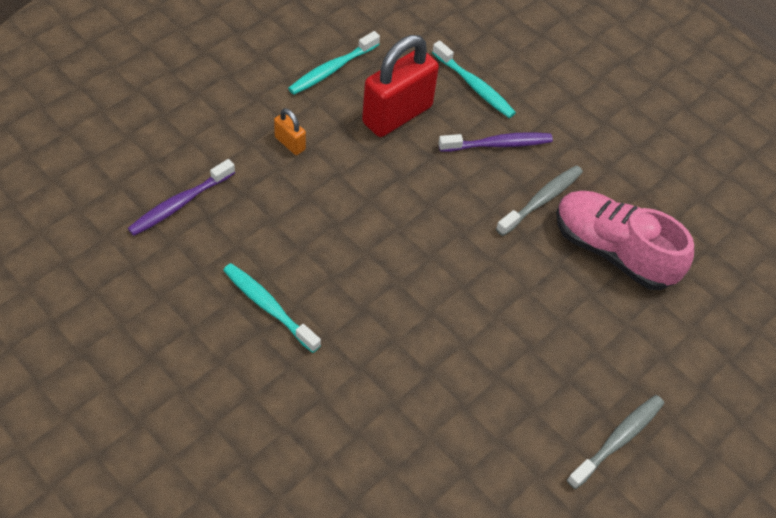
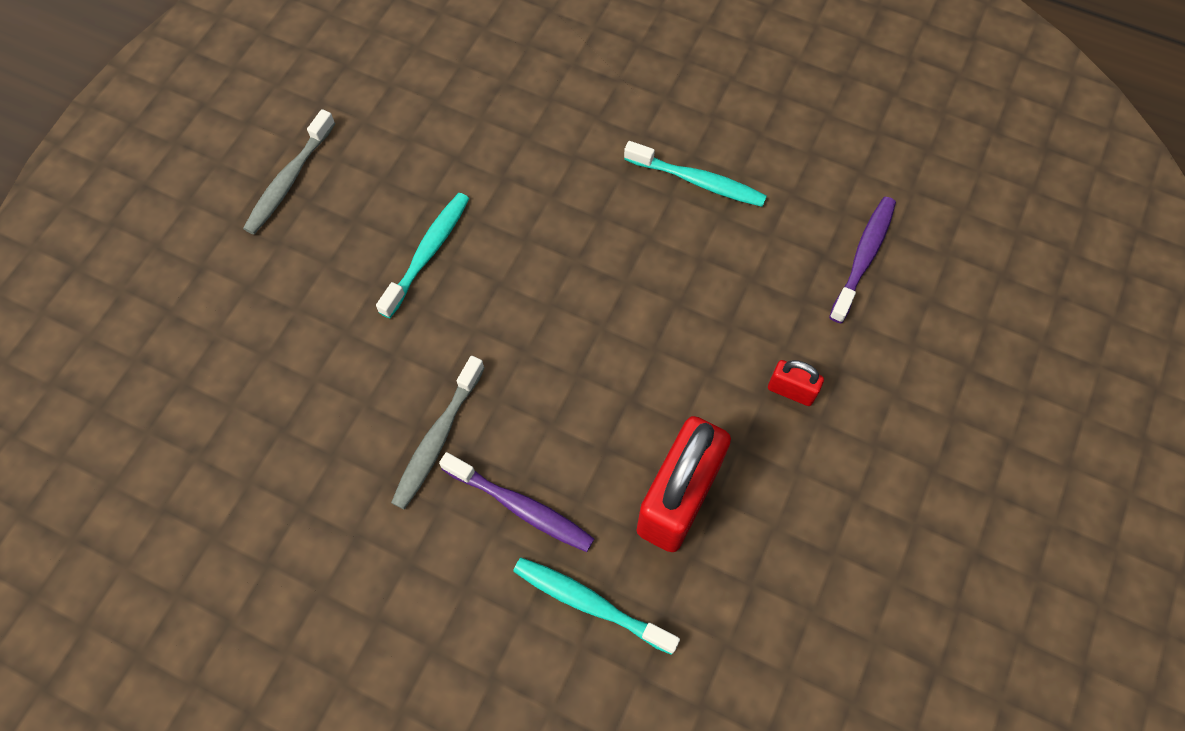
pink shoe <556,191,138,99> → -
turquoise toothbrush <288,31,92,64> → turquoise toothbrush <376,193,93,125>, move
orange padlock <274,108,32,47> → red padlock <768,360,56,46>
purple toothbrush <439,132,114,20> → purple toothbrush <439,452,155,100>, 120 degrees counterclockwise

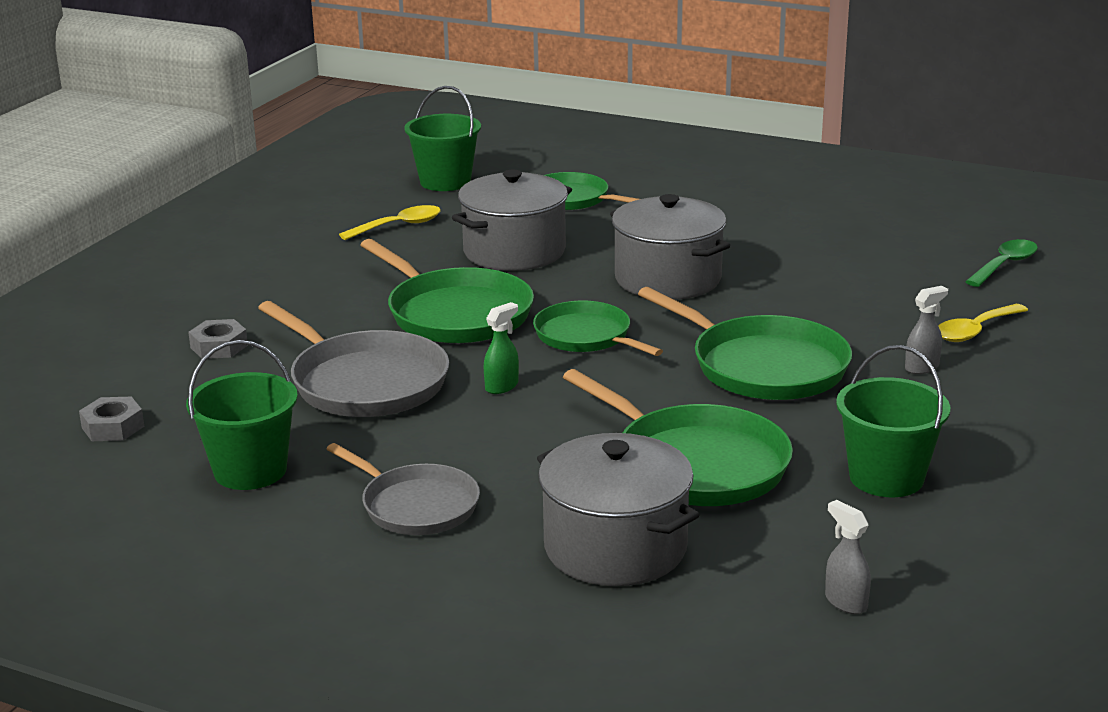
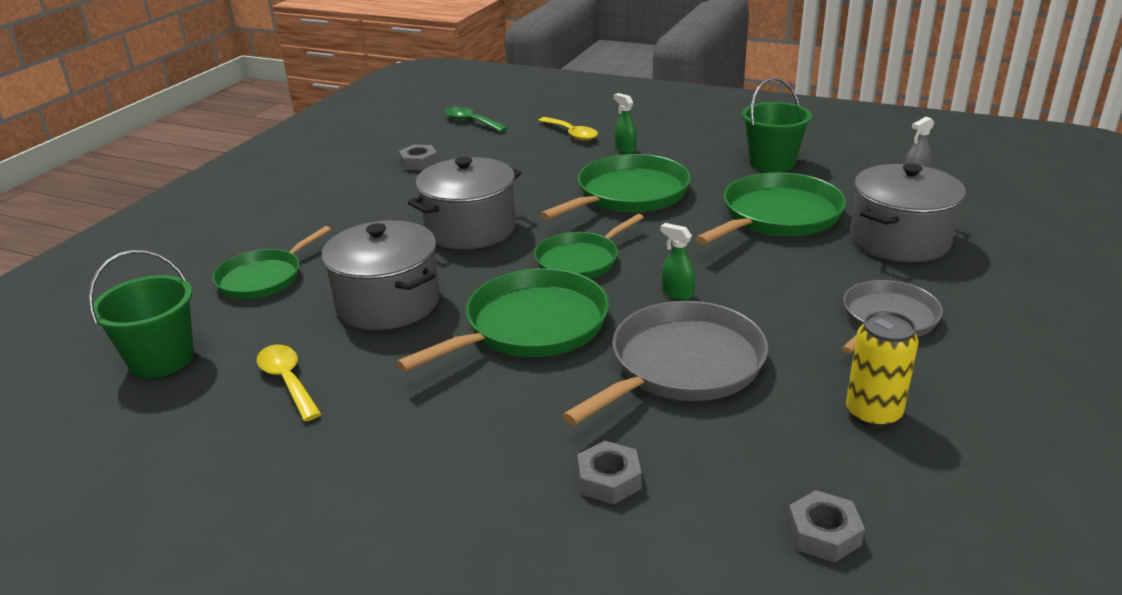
- → grey nut <399,145,39,26>
green bucket <186,340,112,150> → yellow can <846,311,72,117>
grey spray bottle <905,286,43,88> → green spray bottle <614,93,23,61>

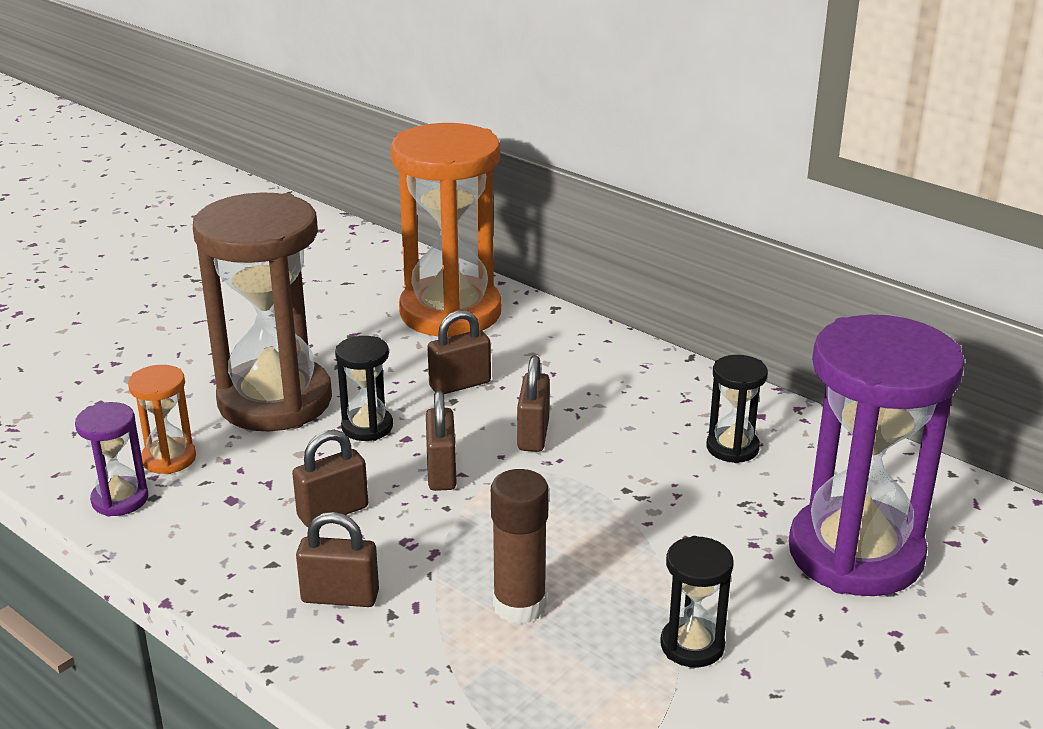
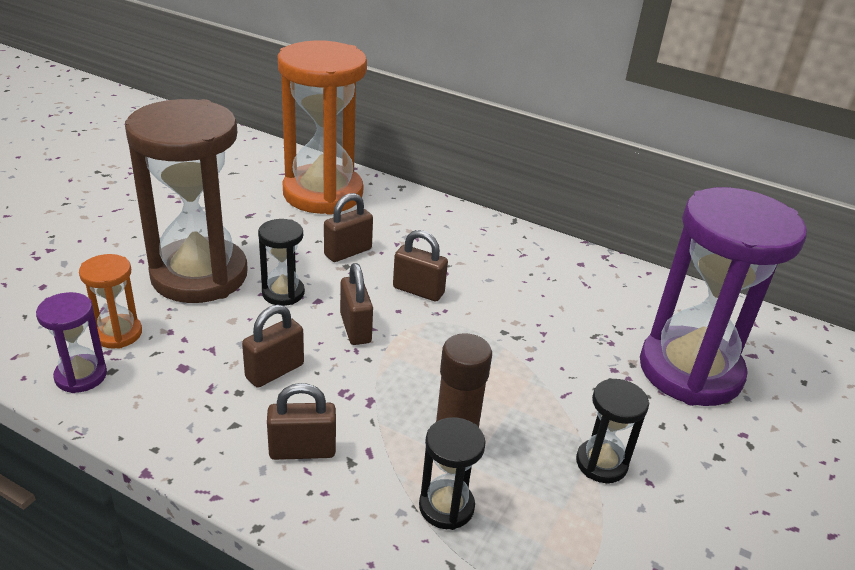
black hourglass <707,355,61,108> → black hourglass <419,417,67,113>, move
brown padlock <517,355,33,97> → brown padlock <393,230,55,71>, 60 degrees counterclockwise

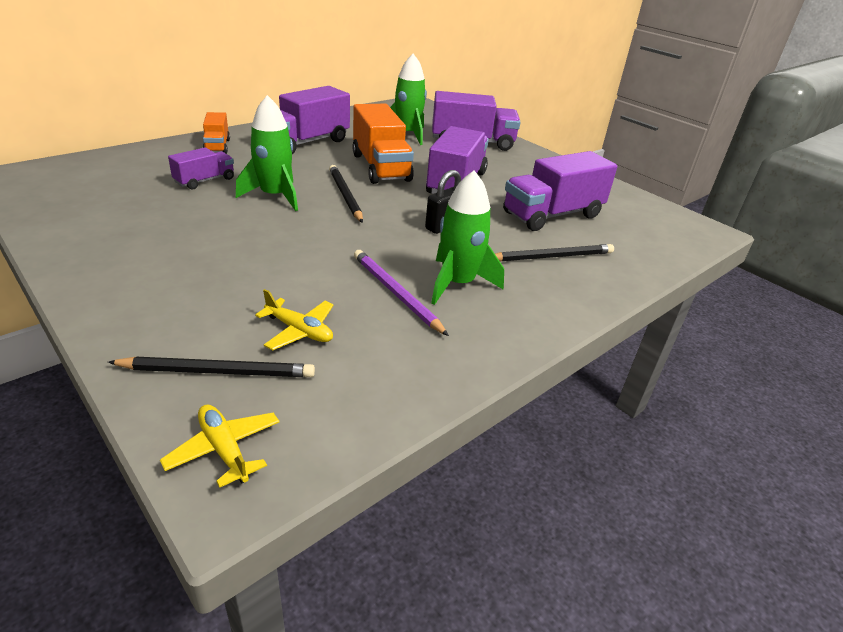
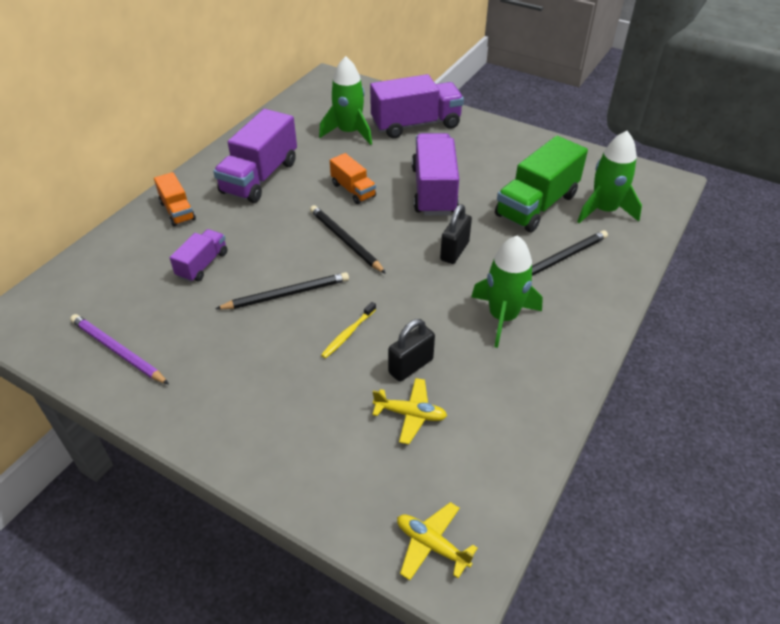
- → yellow toothbrush <321,302,55,57>
- → black padlock <388,319,47,63>
black pencil <108,357,207,20> → black pencil <215,272,134,37>, move
green rocket <236,95,62,116> → green rocket <577,131,65,92>, move
purple pencil <354,250,95,86> → purple pencil <70,314,99,70>, move
purple truck <503,151,115,80> → green truck <495,136,93,96>
orange truck <352,104,62,80> → orange truck <330,153,46,51>, x0.54

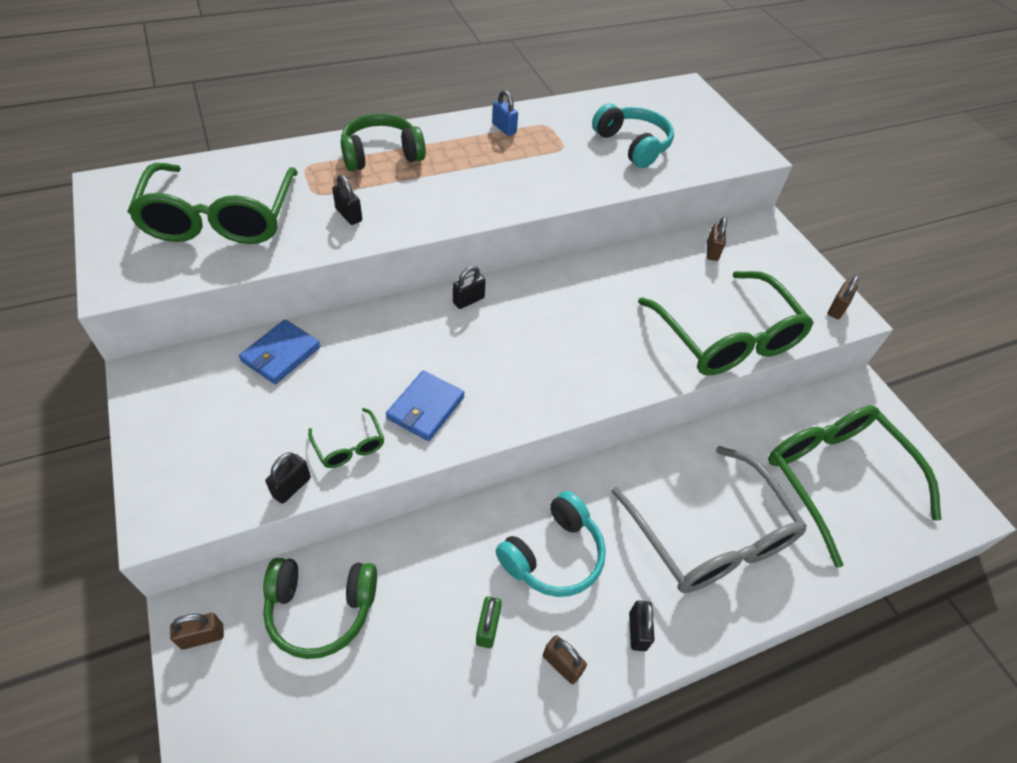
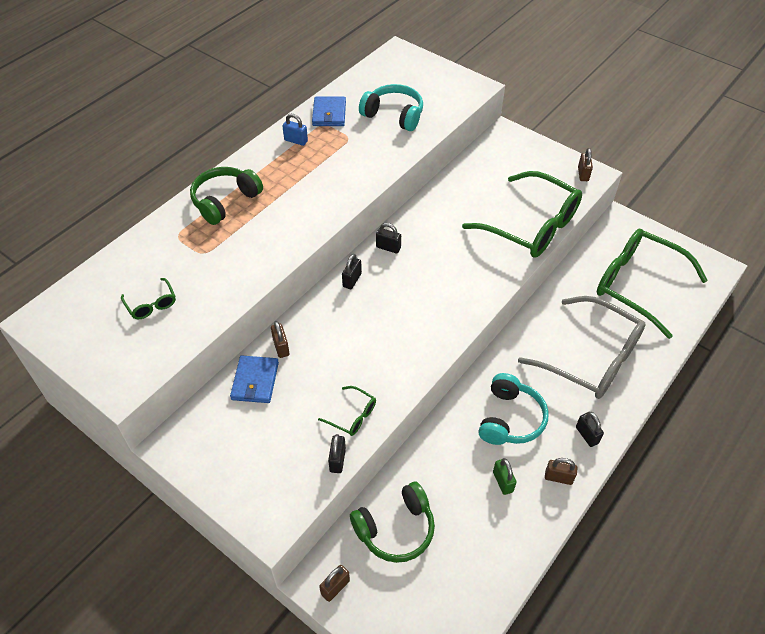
black padlock <332,174,30,51> → black padlock <376,223,25,30>, move
blue wallet <386,370,78,71> → blue wallet <312,96,34,30>, move
brown padlock <707,217,20,44> → brown padlock <271,321,19,37>, move
green glasses <127,163,171,81> → green glasses <121,278,55,42>, x0.41

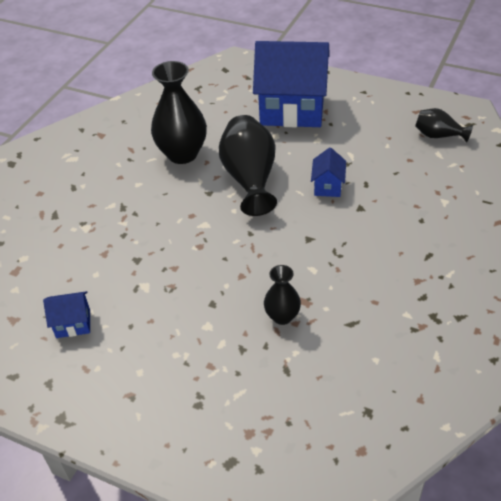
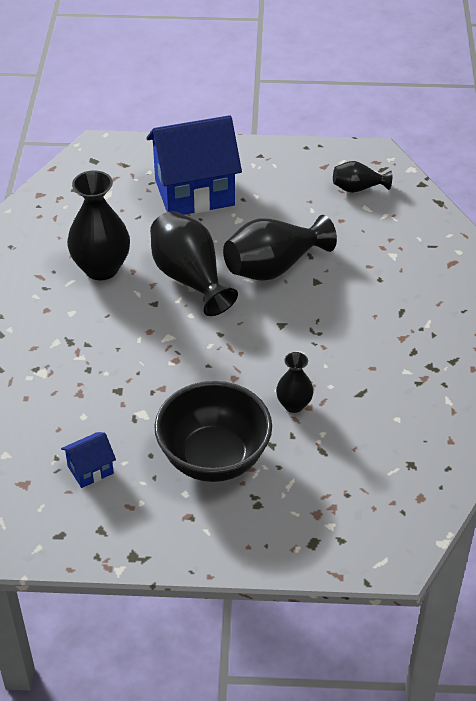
- → black bowl <154,381,118,101>
blue house <311,147,35,50> → black vase <223,215,114,66>

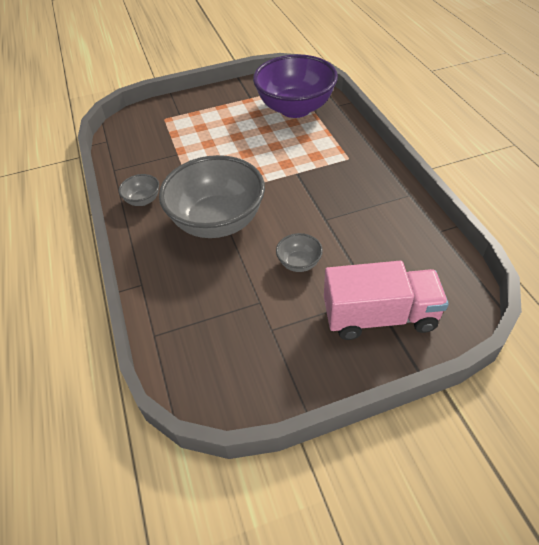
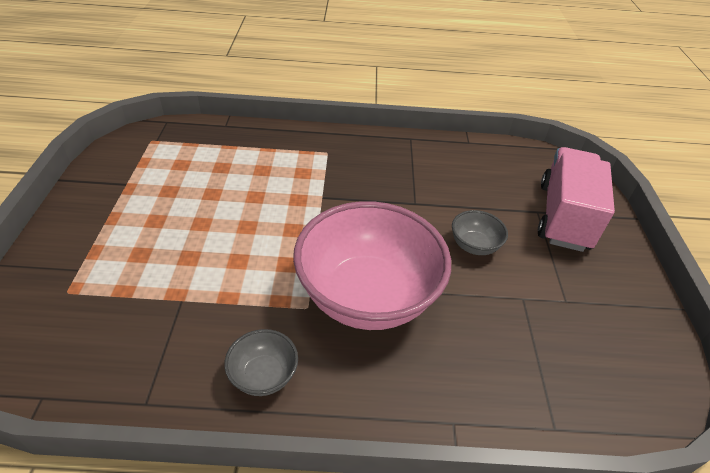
purple bowl <253,54,85,64> → -
grey bowl <159,155,106,83> → pink bowl <293,201,158,129>

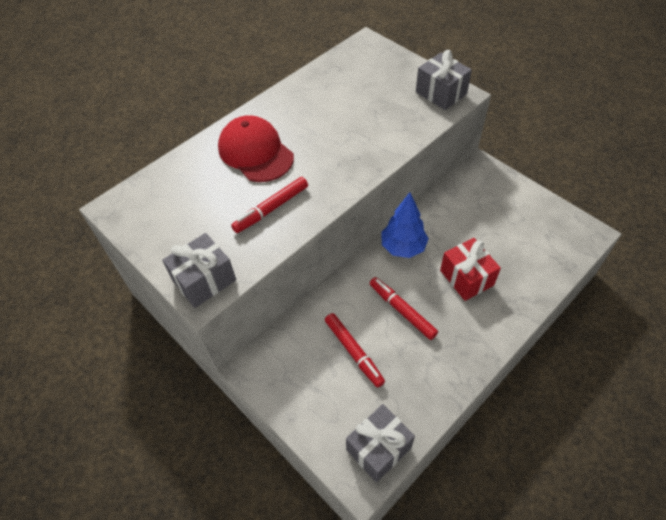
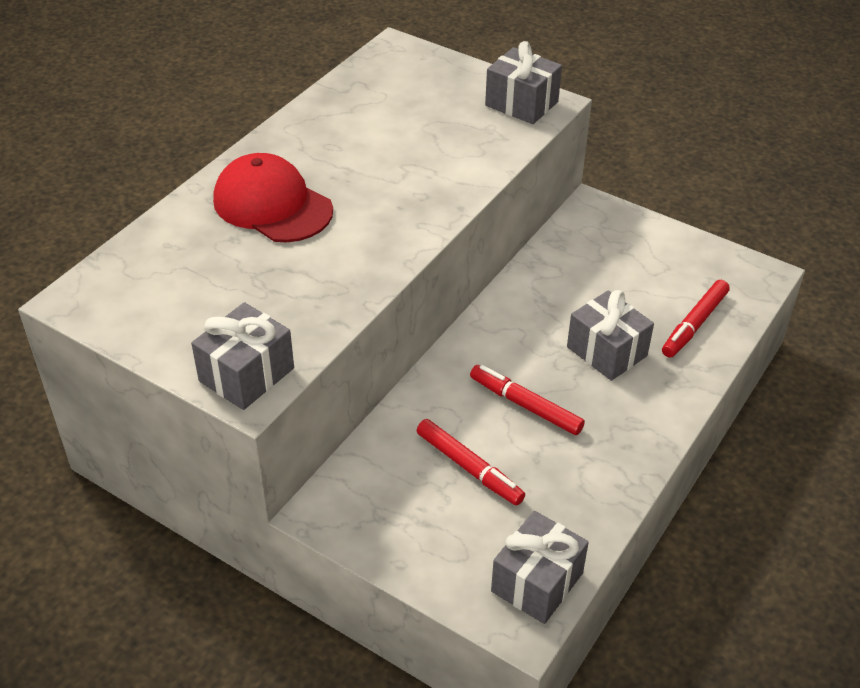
blue tree <381,192,48,66> → -
red marker <231,177,77,56> → red marker <662,280,68,78>, move
red gift <440,238,61,63> → grey gift <567,290,87,91>

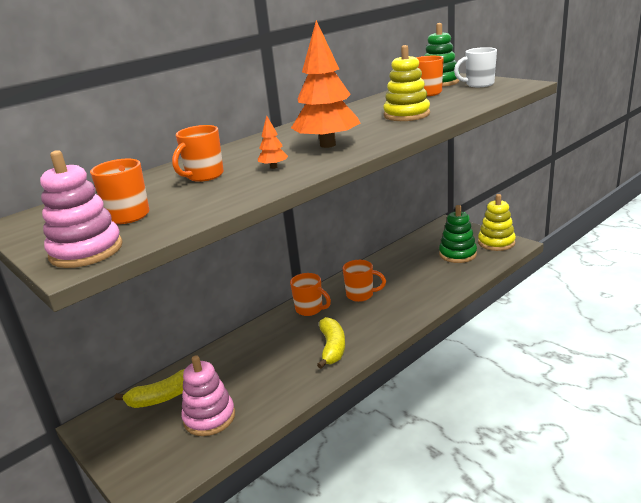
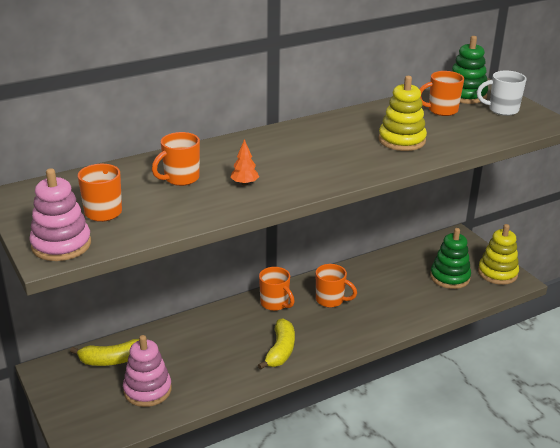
orange tree <291,20,69,128> → -

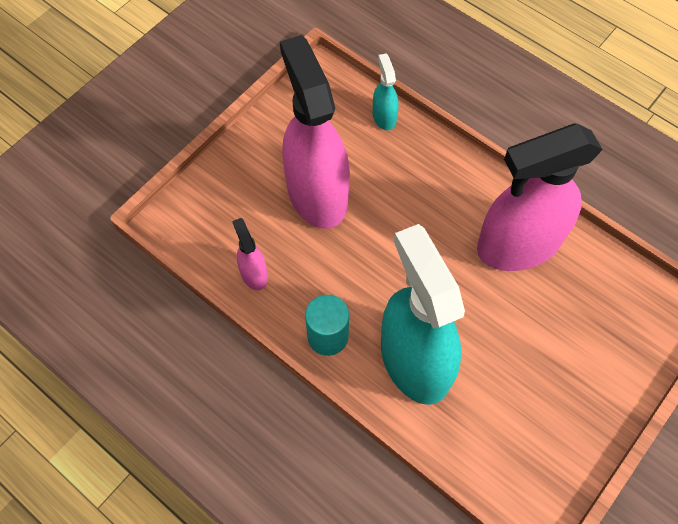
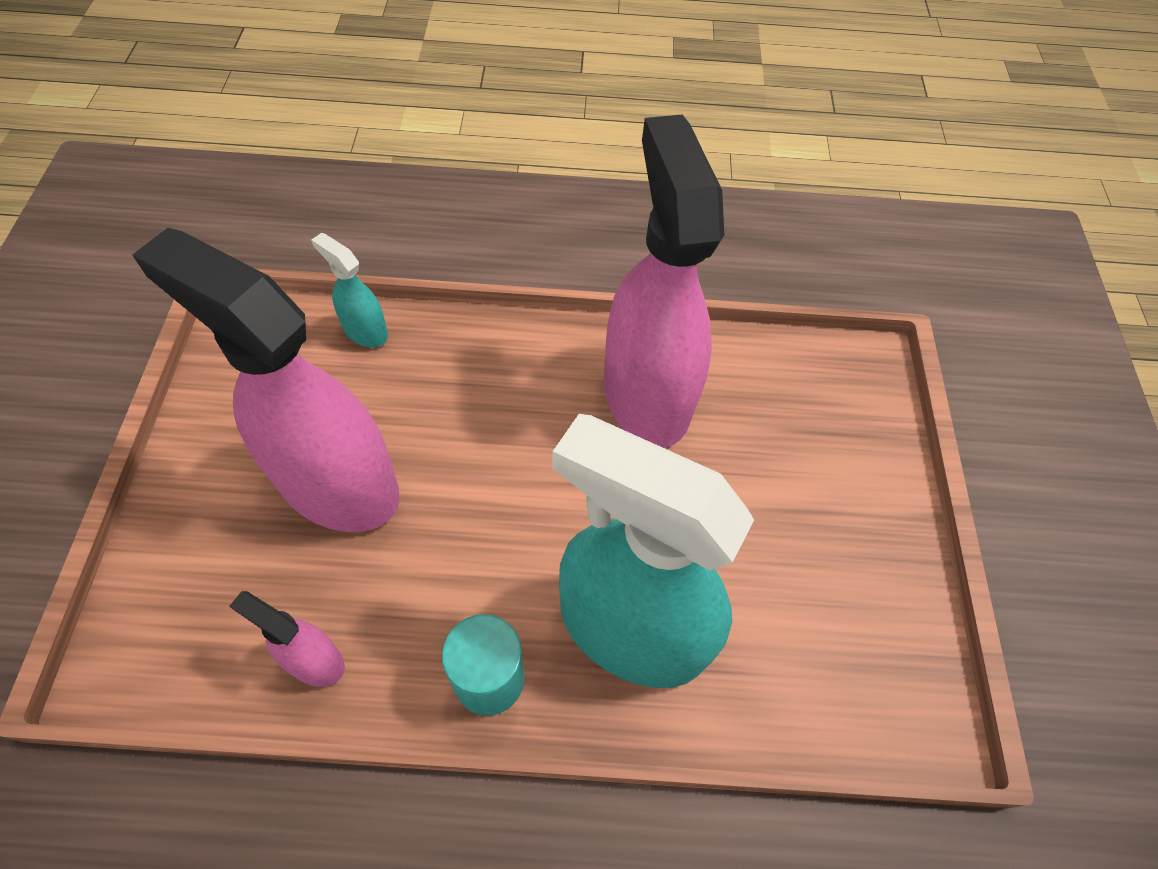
pink spray bottle <477,124,126,147> → pink spray bottle <604,115,120,333>, 135 degrees clockwise

